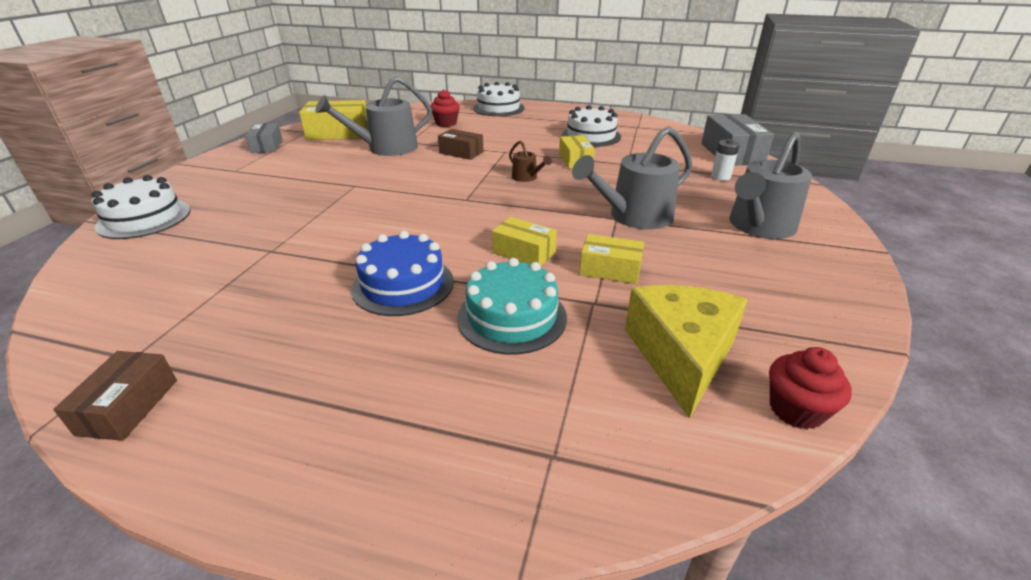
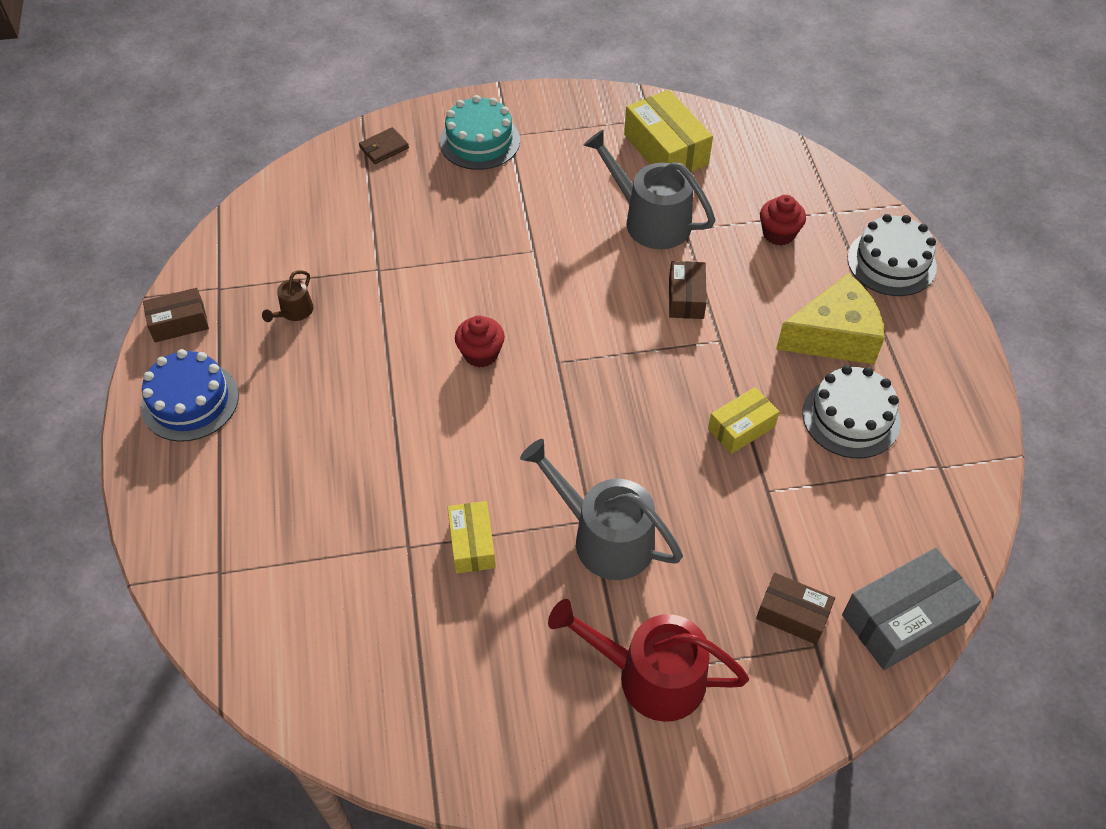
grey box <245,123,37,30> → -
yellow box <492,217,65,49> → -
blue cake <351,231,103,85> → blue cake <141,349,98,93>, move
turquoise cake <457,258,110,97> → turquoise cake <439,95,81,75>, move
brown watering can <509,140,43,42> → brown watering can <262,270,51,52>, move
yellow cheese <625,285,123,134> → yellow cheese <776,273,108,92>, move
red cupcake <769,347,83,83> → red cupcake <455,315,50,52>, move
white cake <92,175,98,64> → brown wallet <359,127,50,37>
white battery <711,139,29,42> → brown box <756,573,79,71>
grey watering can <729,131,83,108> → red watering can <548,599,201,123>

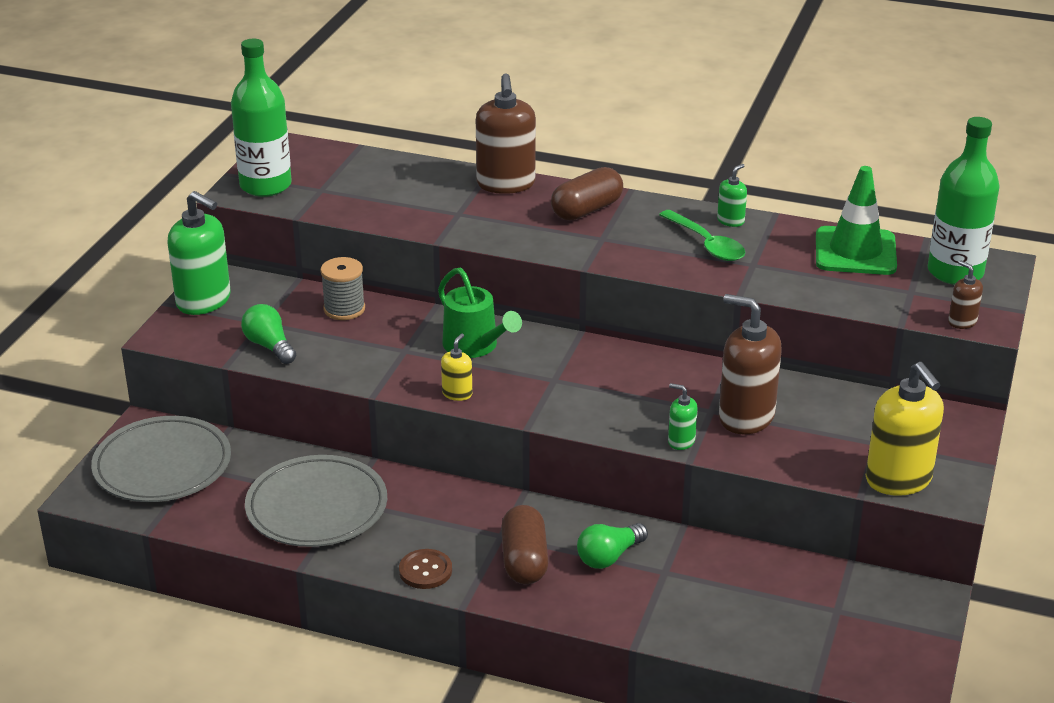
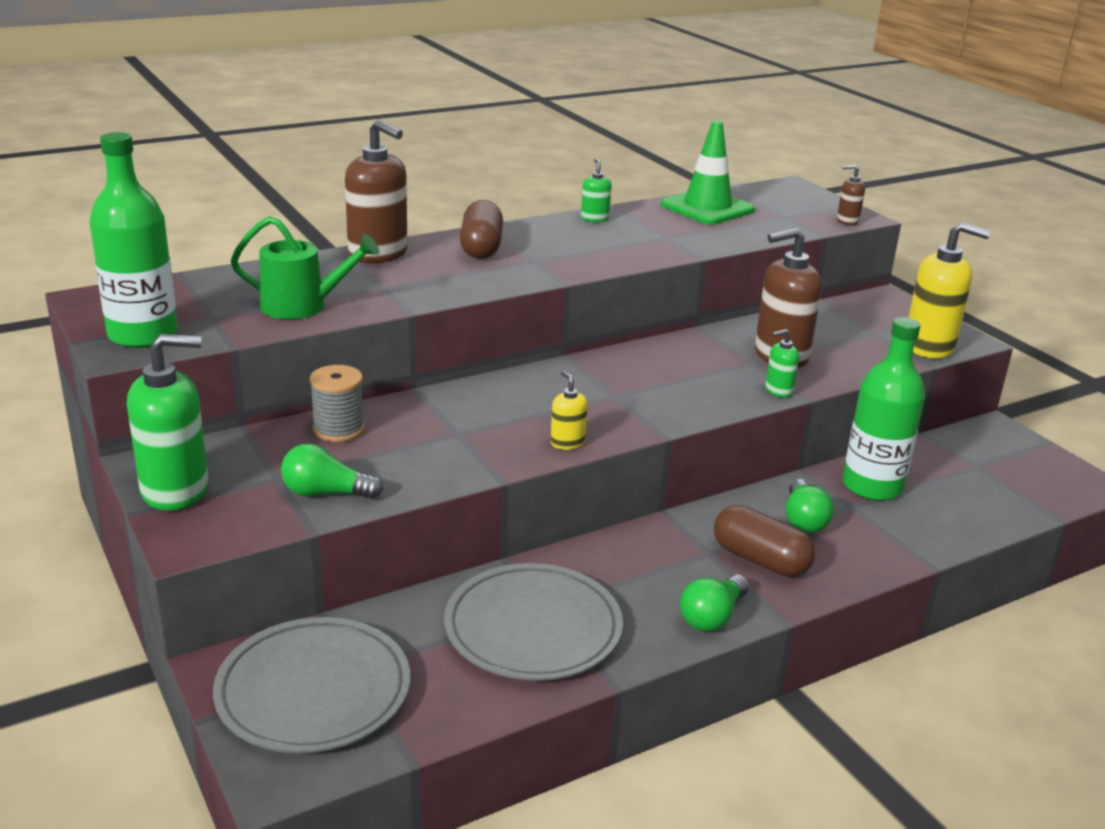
green spoon <659,210,86,51> → -
green watering can <438,268,84,90> → green watering can <230,216,150,103>, move
green bottle <928,117,72,168> → green bottle <843,317,82,184>, move
brown button <399,549,53,40> → green light bulb <680,574,69,57>

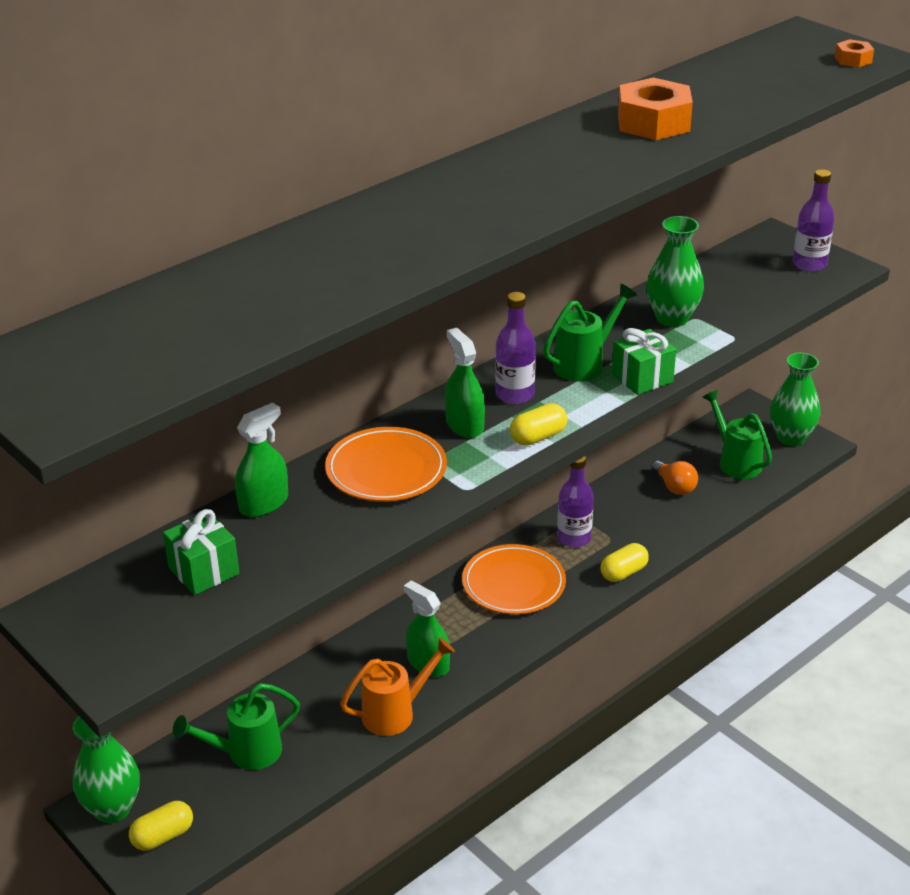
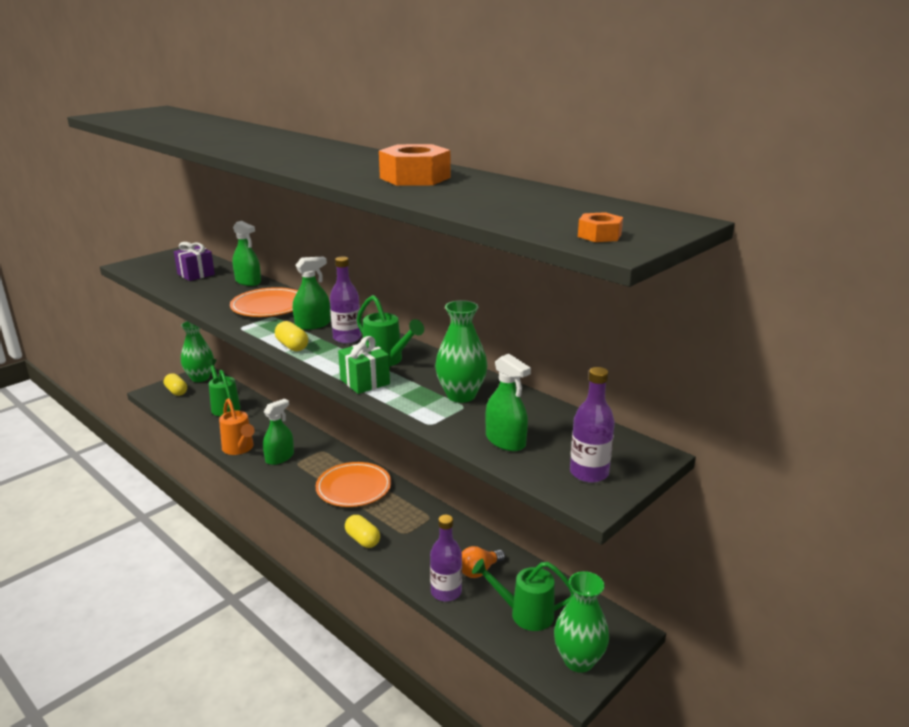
- → green spray bottle <485,354,46,97>
purple bottle <557,456,37,92> → purple bottle <430,515,32,87>, move
green gift <163,509,76,86> → purple gift <174,242,41,39>
green watering can <702,390,70,89> → green watering can <472,559,102,72>, 135 degrees counterclockwise

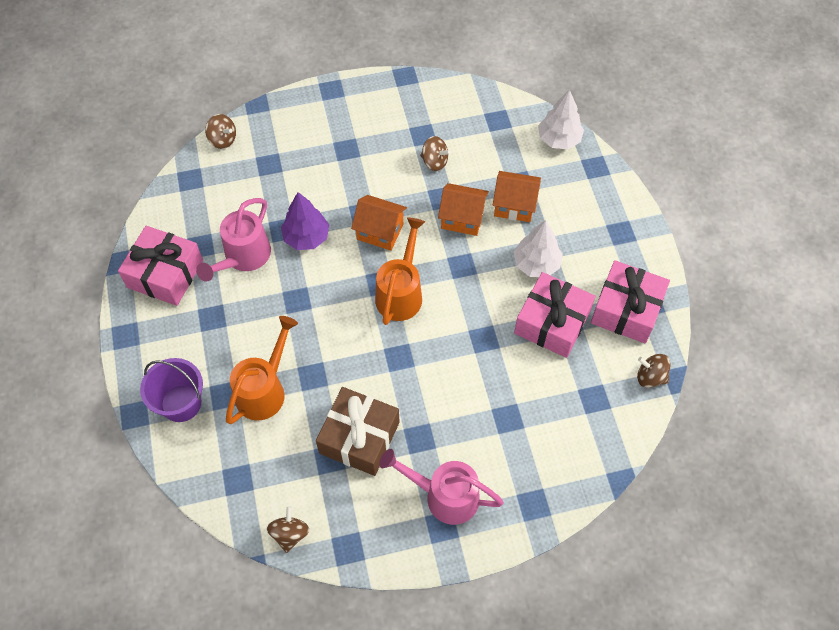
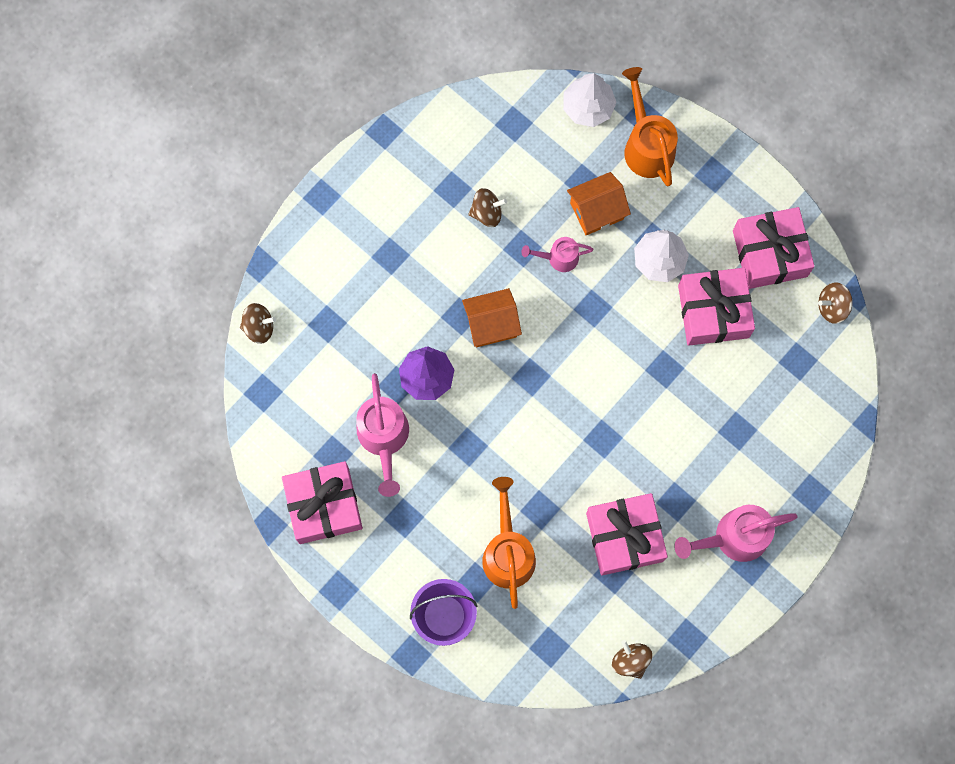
orange watering can <375,217,50,108> → orange watering can <622,67,56,119>, move
orange house <438,183,51,53> → pink watering can <522,237,71,35>
brown gift <316,387,84,89> → pink gift <586,493,82,83>

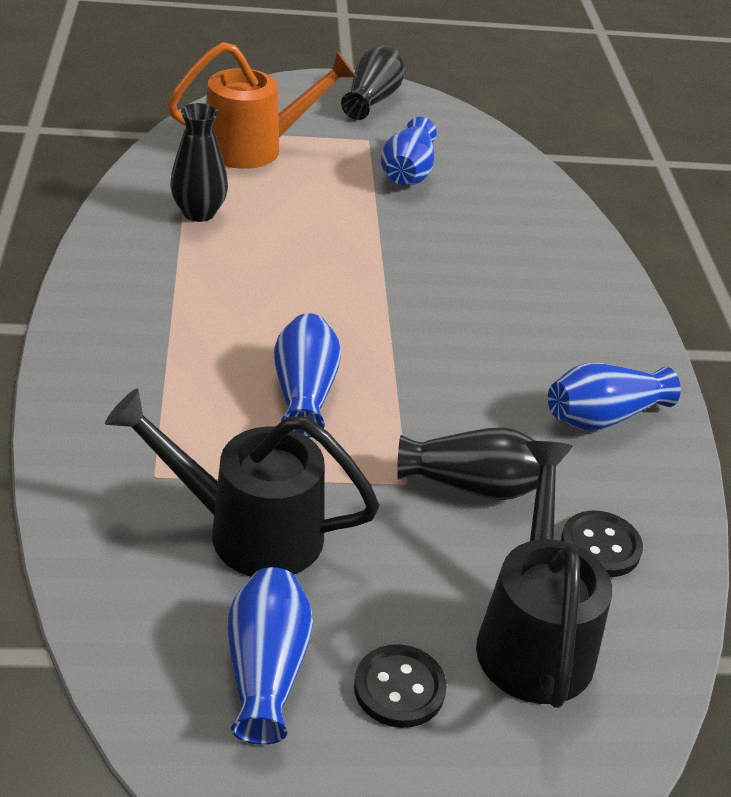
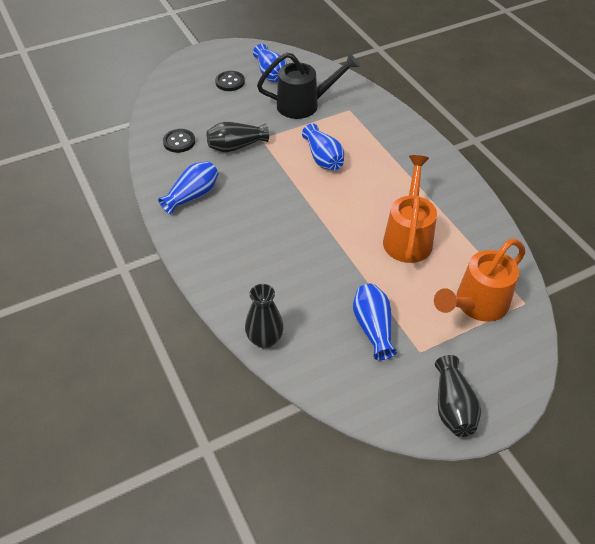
black watering can <476,441,136,267> → -
- → orange watering can <383,155,54,108>
black vase <170,103,58,119> → black vase <245,284,39,65>, move

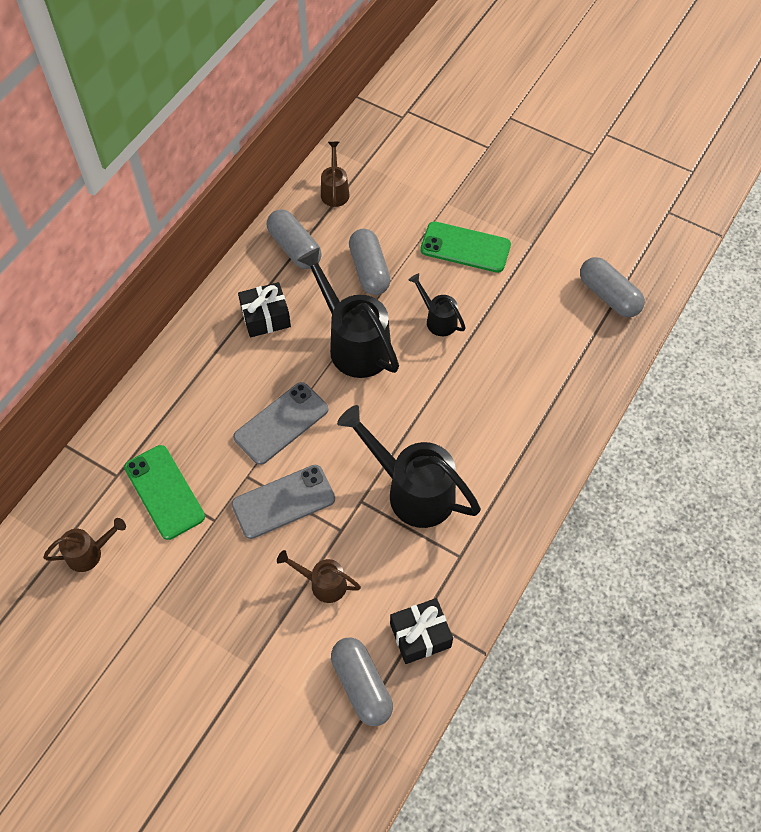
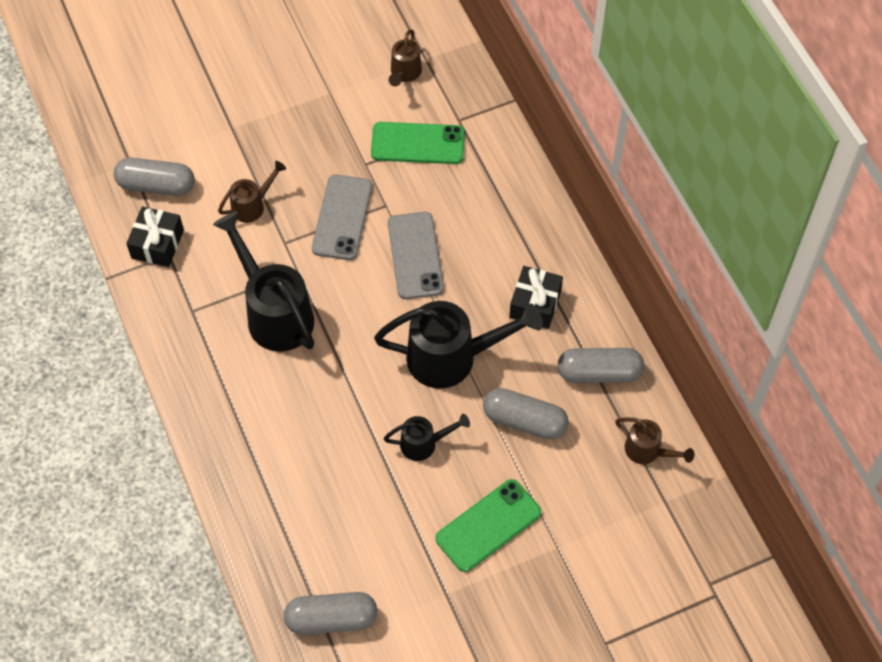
black watering can <337,405,144,123> → black watering can <213,212,101,140>, 105 degrees counterclockwise

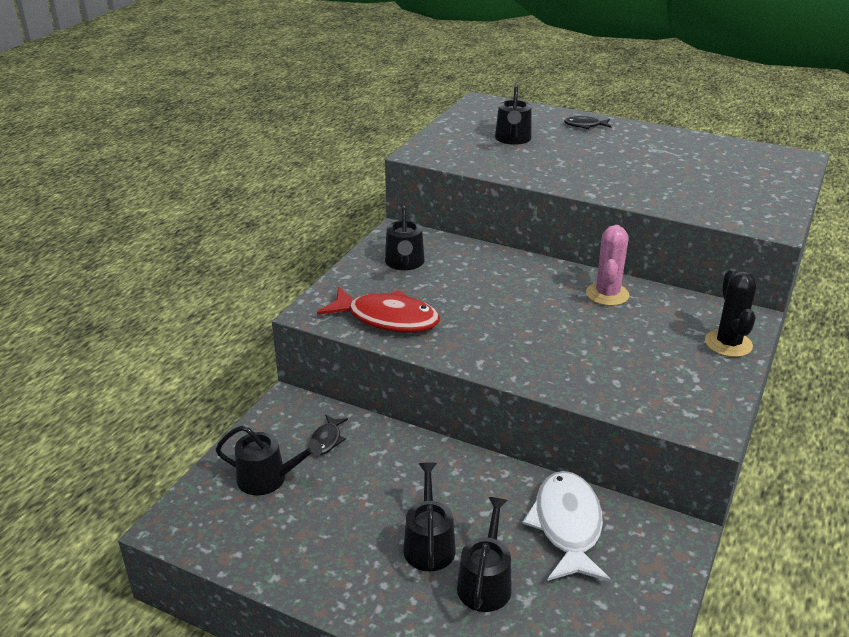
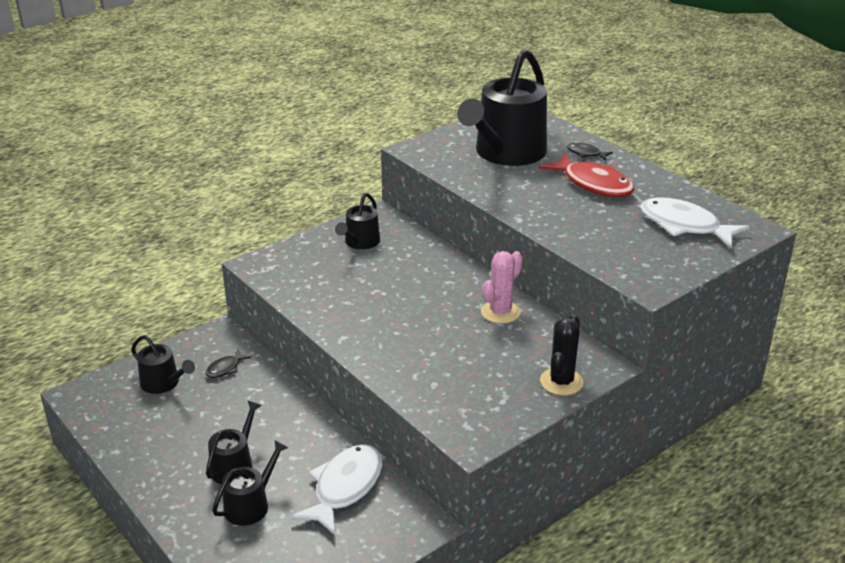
- → white fish <640,197,109,51>
red fish <317,286,123,47> → red fish <539,153,95,44>, move
black watering can <495,85,37,60> → black watering can <457,49,90,117>, x2.07

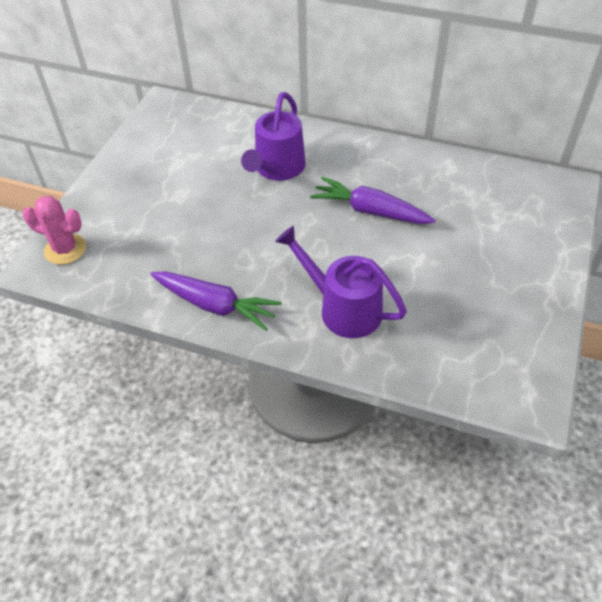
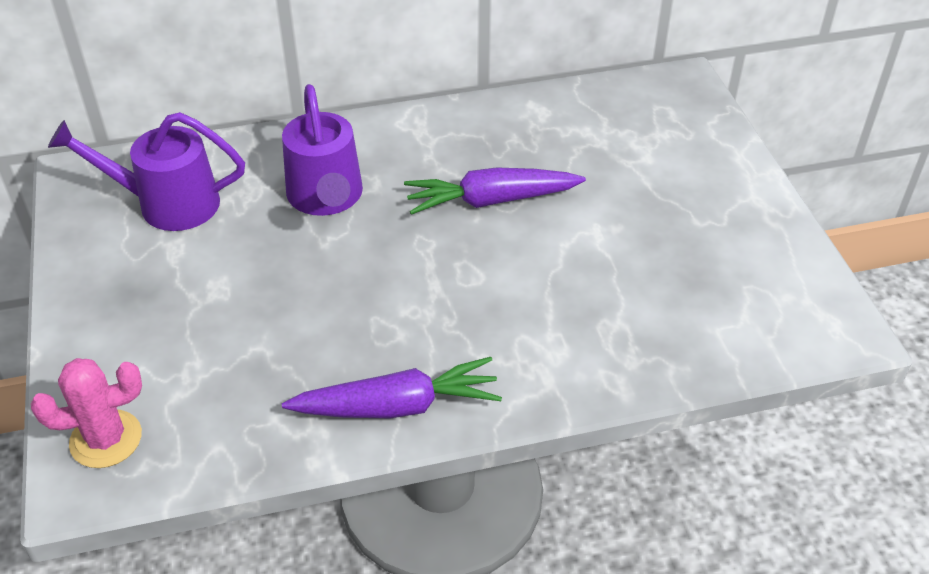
purple watering can <275,226,132,112> → purple watering can <48,112,197,119>, move

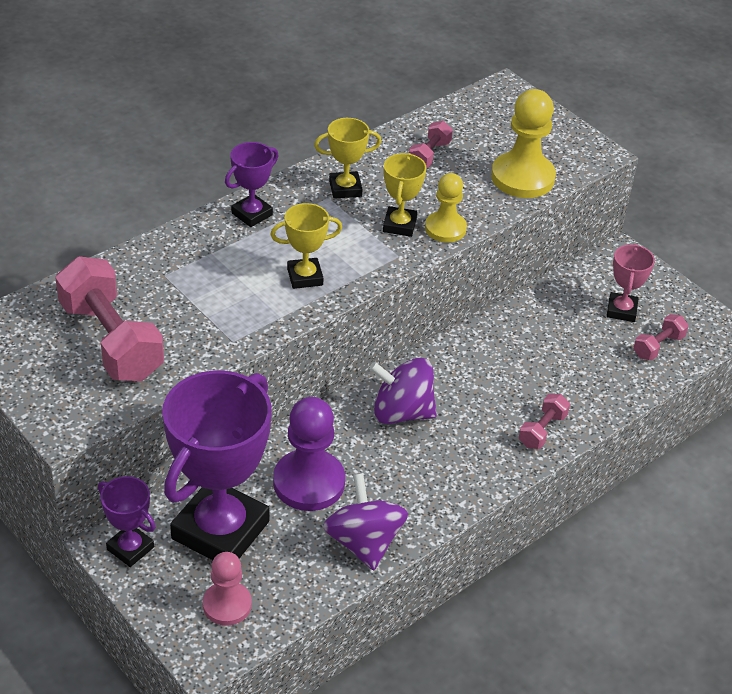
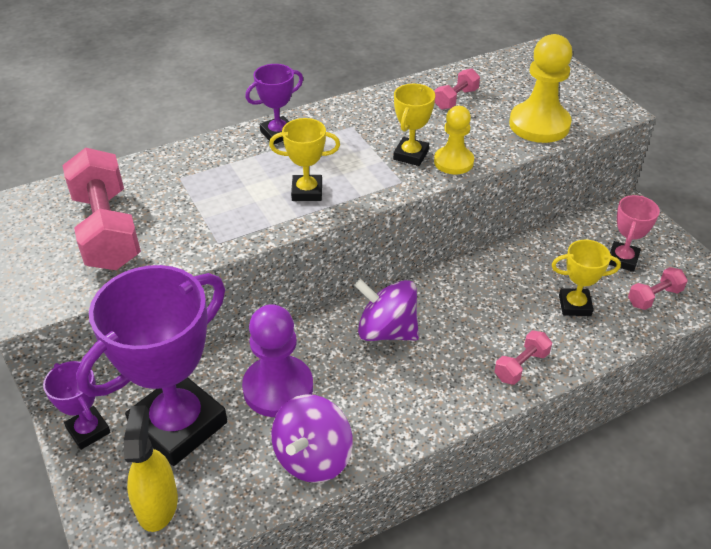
yellow trophy <314,118,67,81> → yellow trophy <551,240,70,76>, move
pink pawn <203,552,49,74> → yellow spray bottle <124,405,54,127>
purple spinning top <323,473,85,98> → purple spinning top <271,394,82,89>, 150 degrees counterclockwise

